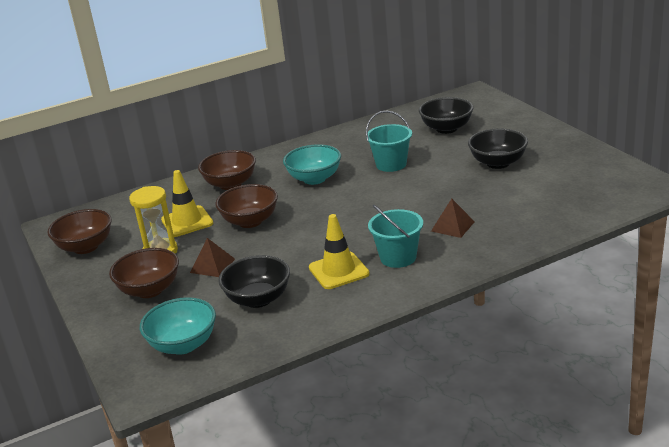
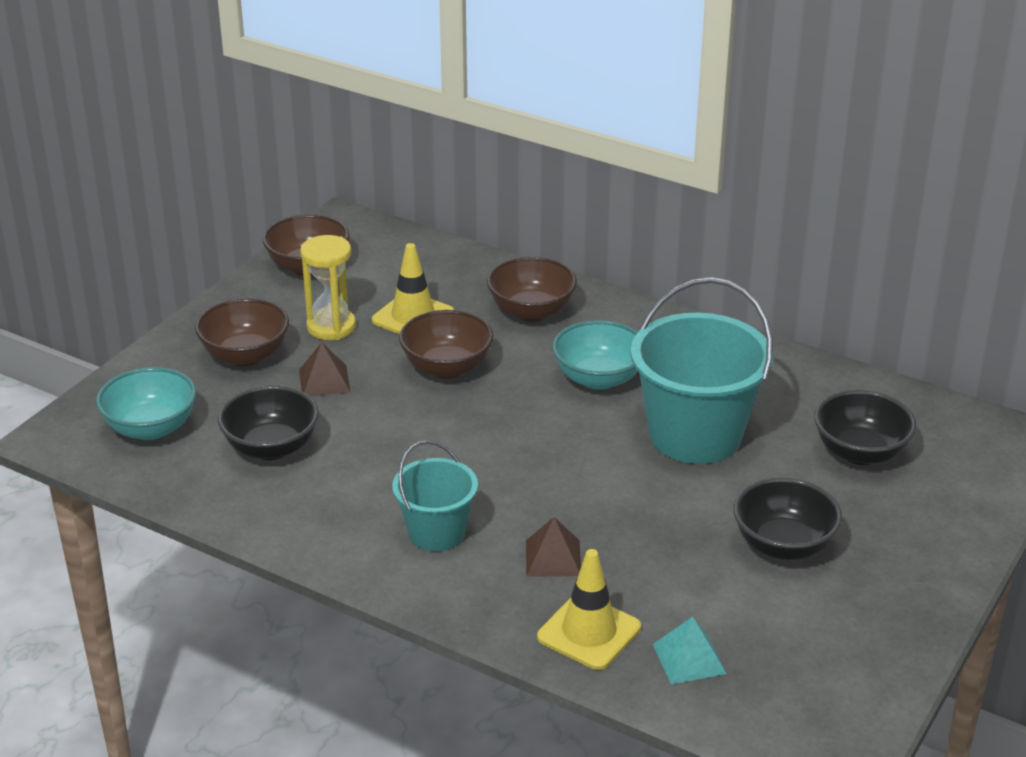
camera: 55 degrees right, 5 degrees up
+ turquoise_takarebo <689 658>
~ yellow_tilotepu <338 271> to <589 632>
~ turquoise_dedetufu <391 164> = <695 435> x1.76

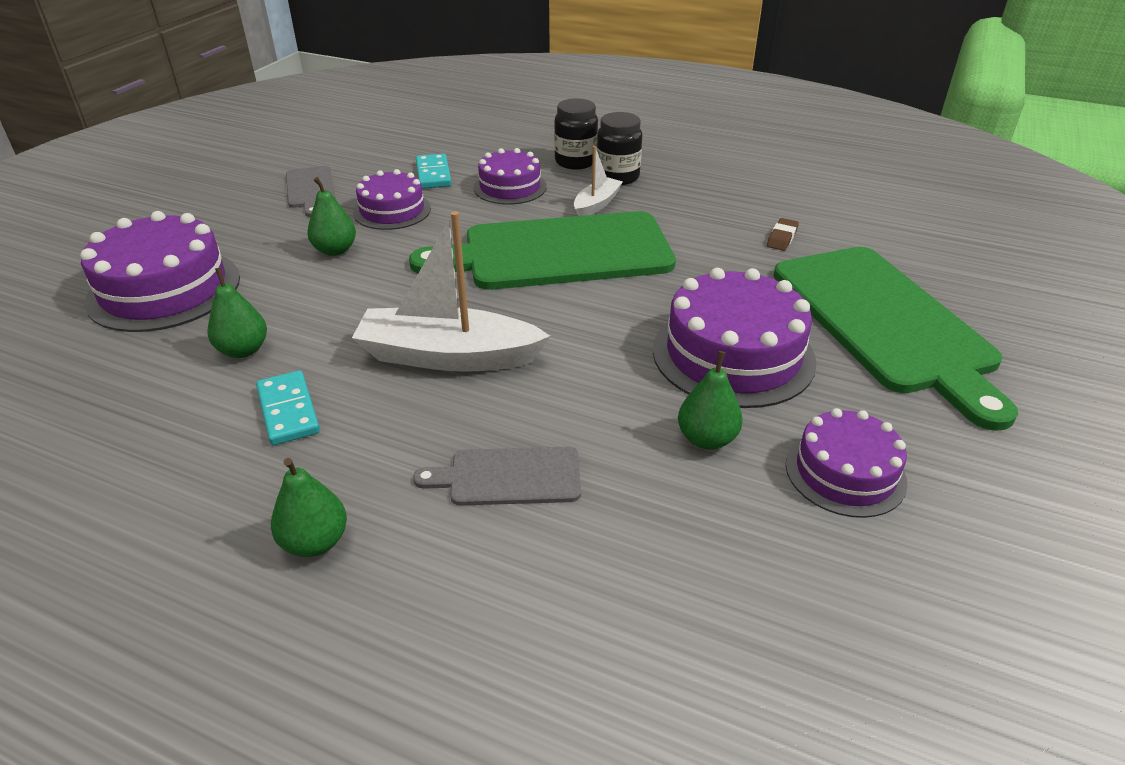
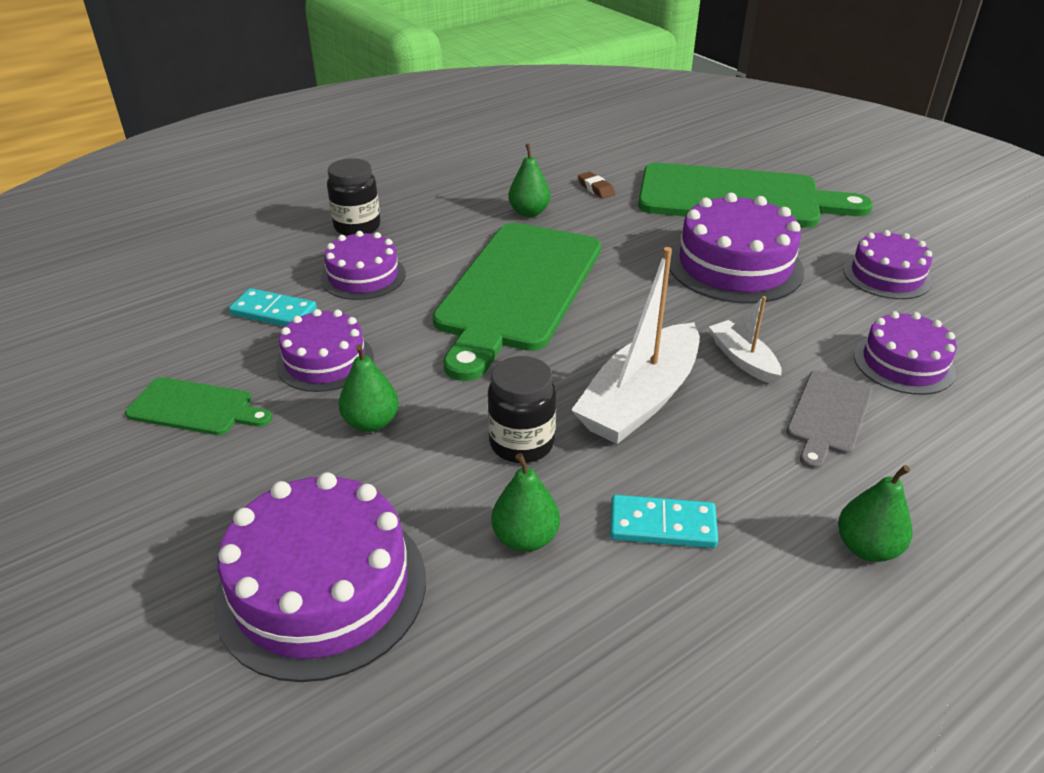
camera: 60 degrees left, 0 degrees up
+ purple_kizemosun <903 363>
~ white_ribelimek <596 204> to <743 359>
~ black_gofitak <617 177> to <521 443>
~ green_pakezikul <707 439> to <529 212>
~ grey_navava <310 189> to green_navava <195 408>

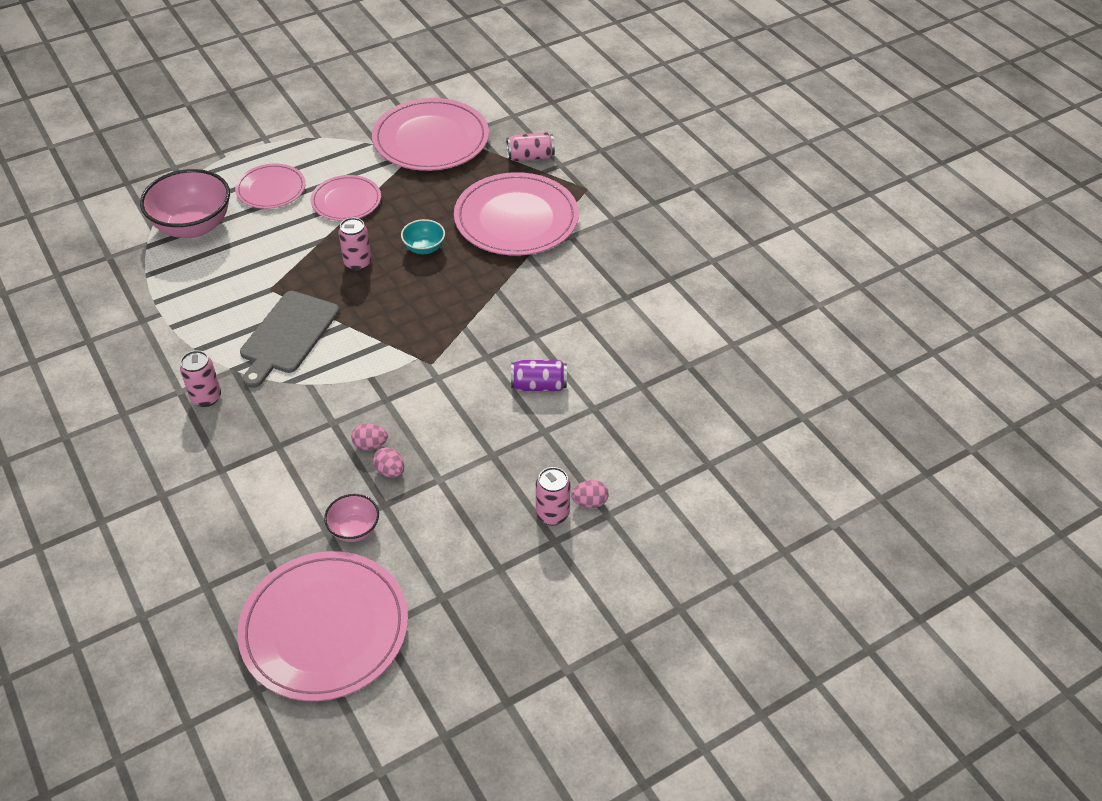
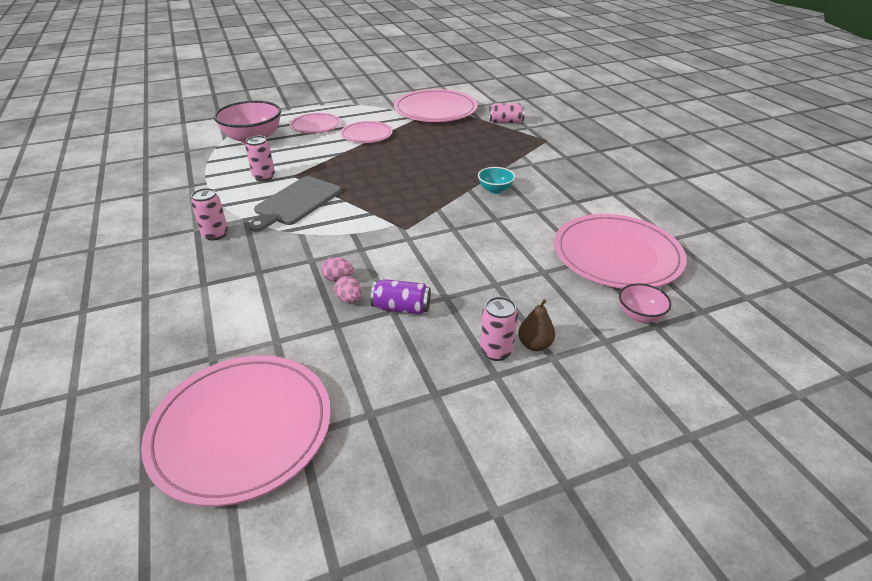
camera: 10 degrees right, 10 degrees down
~ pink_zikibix <354 529> to <639 316>
~ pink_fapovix <357 263> to <264 177>
~ turquoise_zikibix <424 248> to <495 190>
~ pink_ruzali <516 219> to <617 255>
~ purple_fapovix <539 385> to <401 308>
~ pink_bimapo <589 502> to brown_pakezikul <534 345>

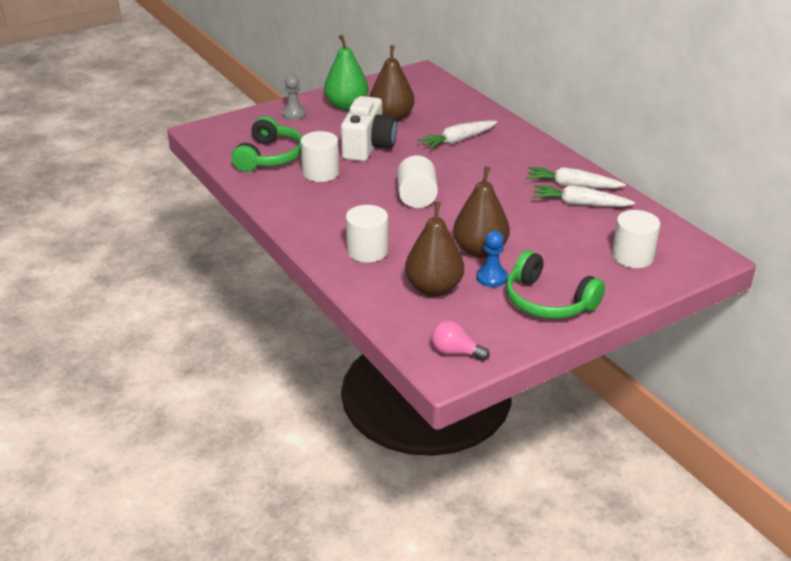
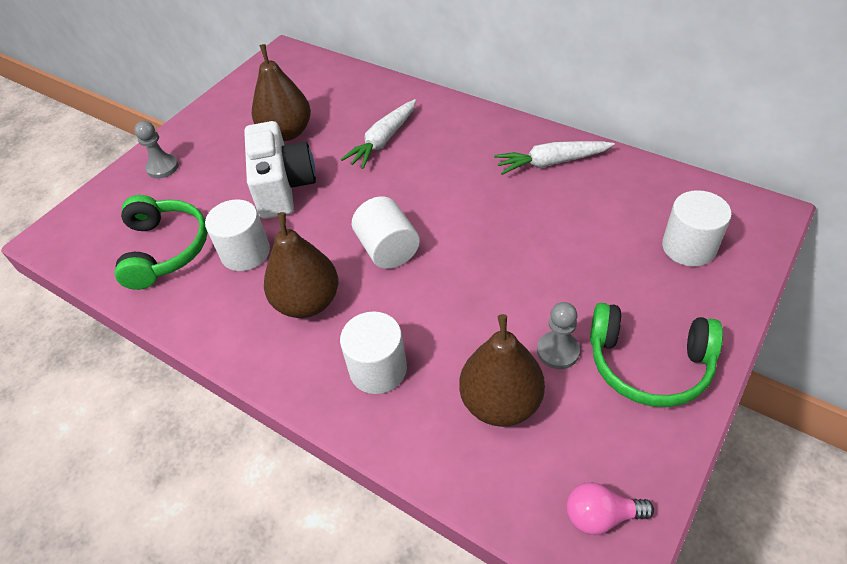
camera: 20 degrees left, 15 degrees up
- green_pakezikul <346 106>
- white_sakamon <579 204>
~ brown_pakezikul <480 250> to <307 302>
~ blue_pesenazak <491 278> to grey_pesenazak <558 351>

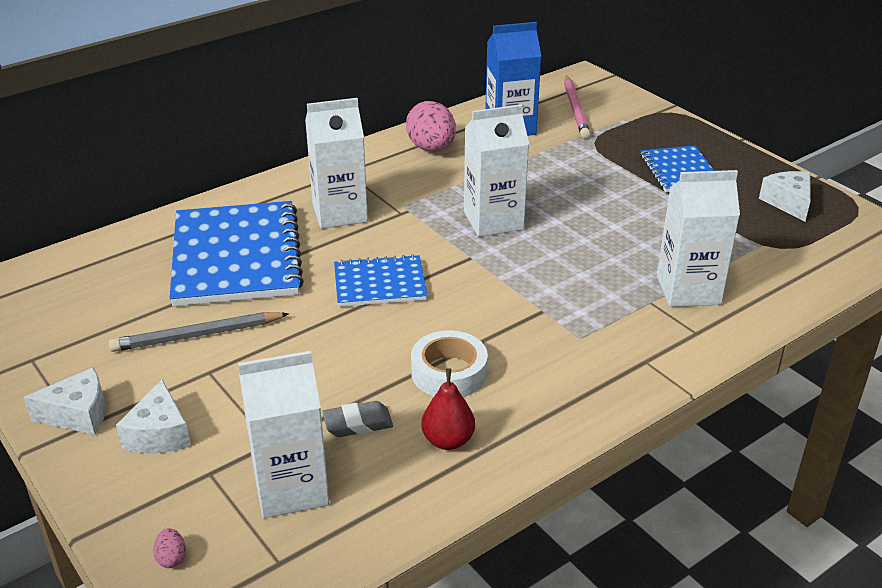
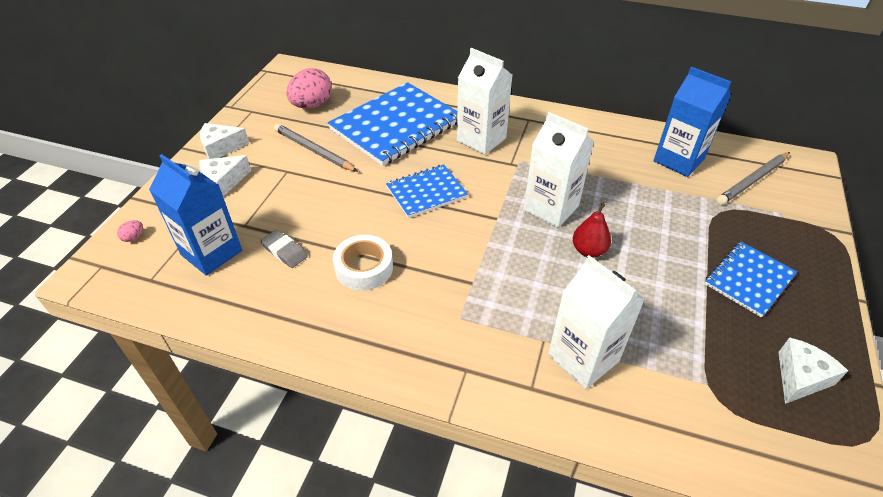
camera: 55 degrees right, 10 degrees up
~ pink_bimapo <431 148> to <312 105>
~ red_pakezikul <448 440> to <588 250>
~ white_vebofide <291 488> to blue_vebofide <211 253>
~ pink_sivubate <575 109> to grey_sivubate <752 180>
~ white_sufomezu <78 414> = <221 148> 120 degrees clockwise
~ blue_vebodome <380 283> = <426 192> 75 degrees counterclockwise

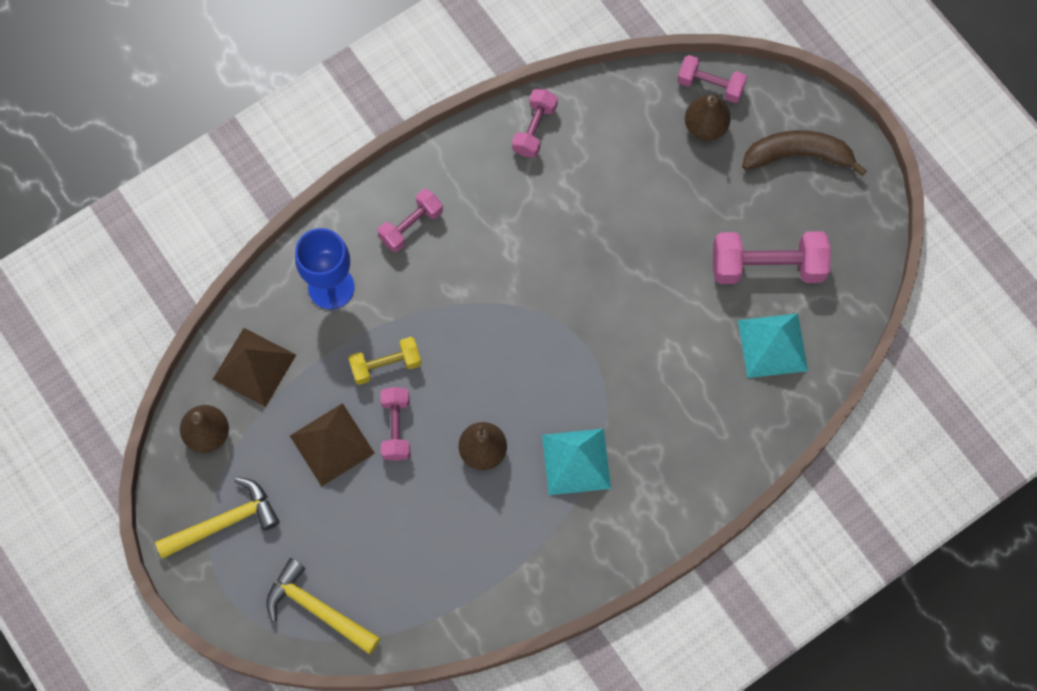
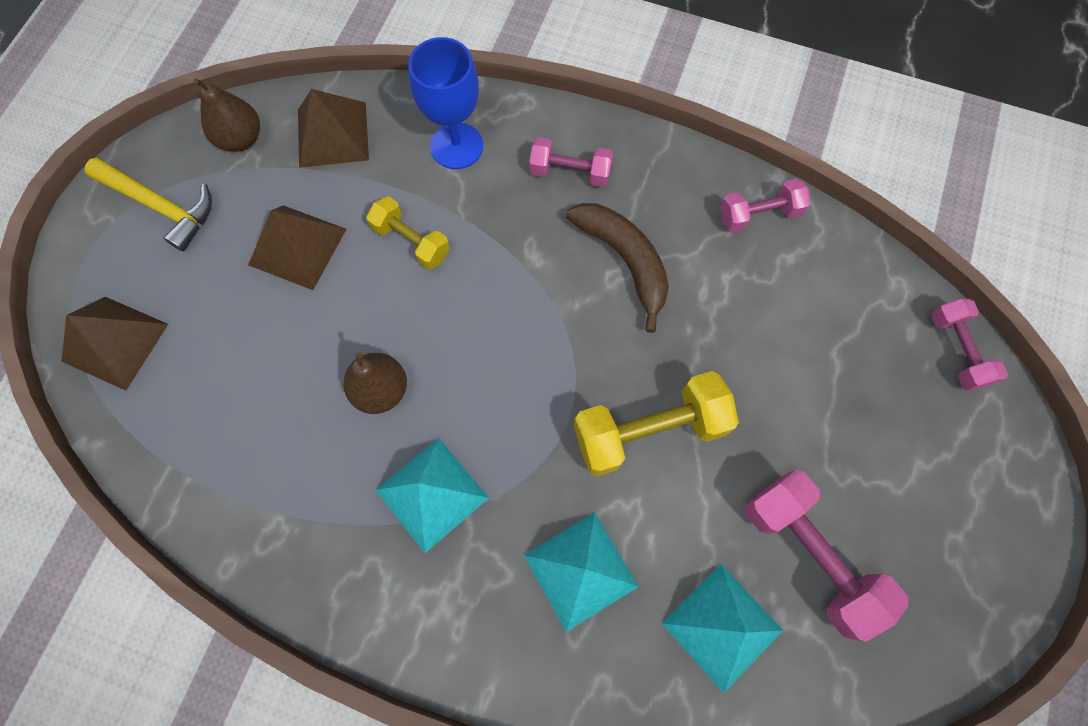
camera: 55 degrees right, 0 degrees up
- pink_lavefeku <396 428>
- brown_pakezikul <705 126>
+ turquoise_takarebo <580 570>
+ yellow_lavefeku <649 431>
~ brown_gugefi <797 155> to <624 260>
~ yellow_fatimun <317 609> to brown_takarebo <115 342>

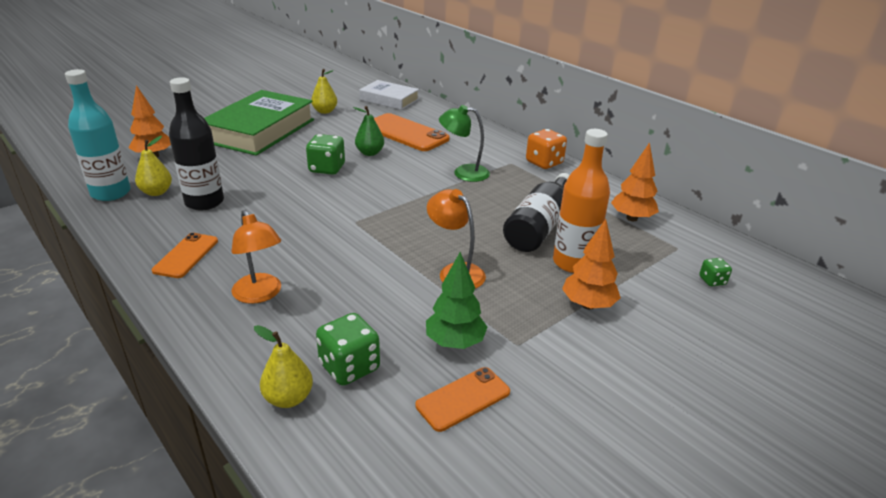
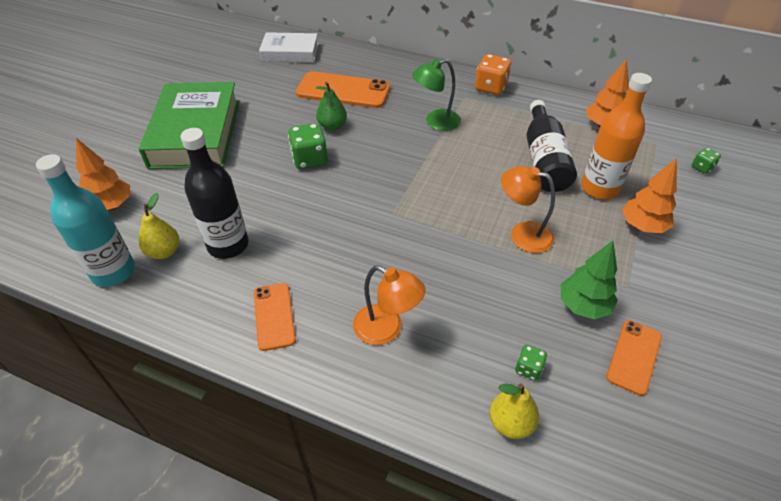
camera: 25 degrees left, 15 degrees up
- yellow_pakezikul <325 111>
~ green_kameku <349 367> = <528 368> x0.54

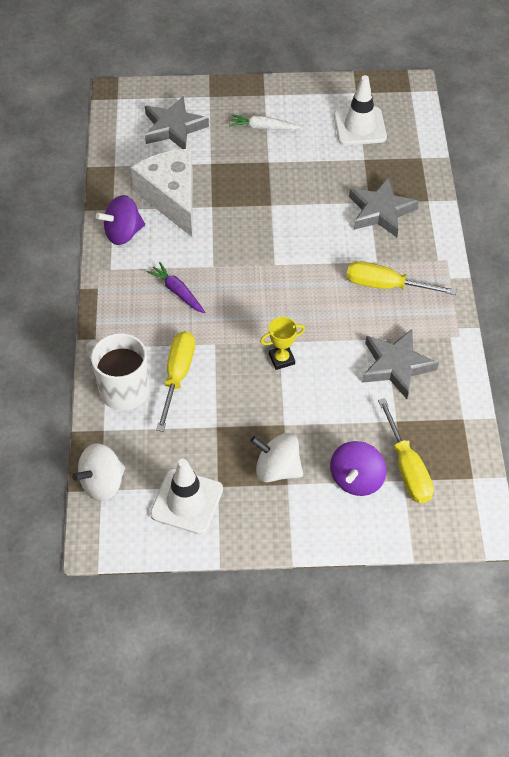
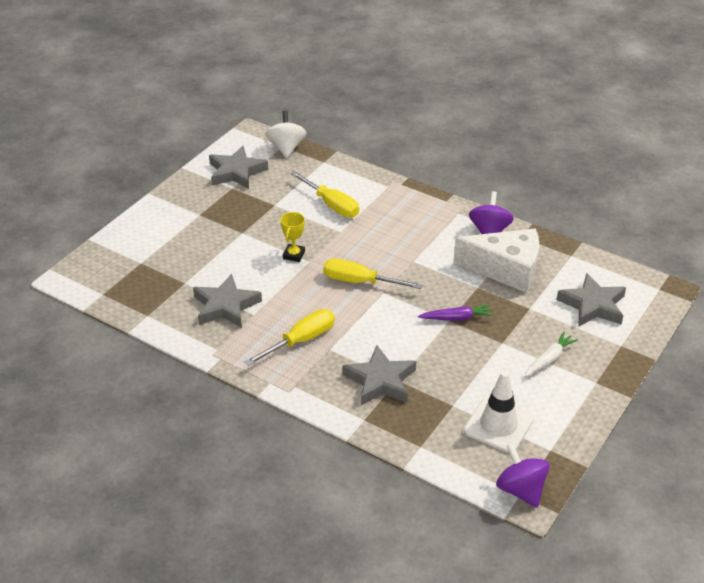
camera: 125 degrees right, 15 degrees down
- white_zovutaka <123 389>
- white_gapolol <277 469>
~ purple_sakamon <177 292> to <456 318>
~ purple_gapolol <356 479> to <521 490>
~ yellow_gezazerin <407 468> to <359 282>
~ white_tilotepu <187 501> to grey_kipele <236 172>

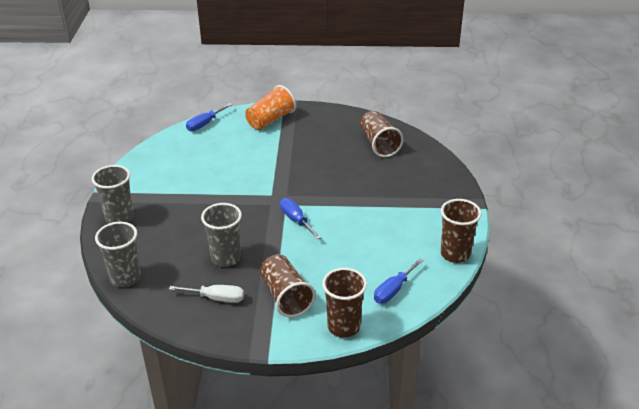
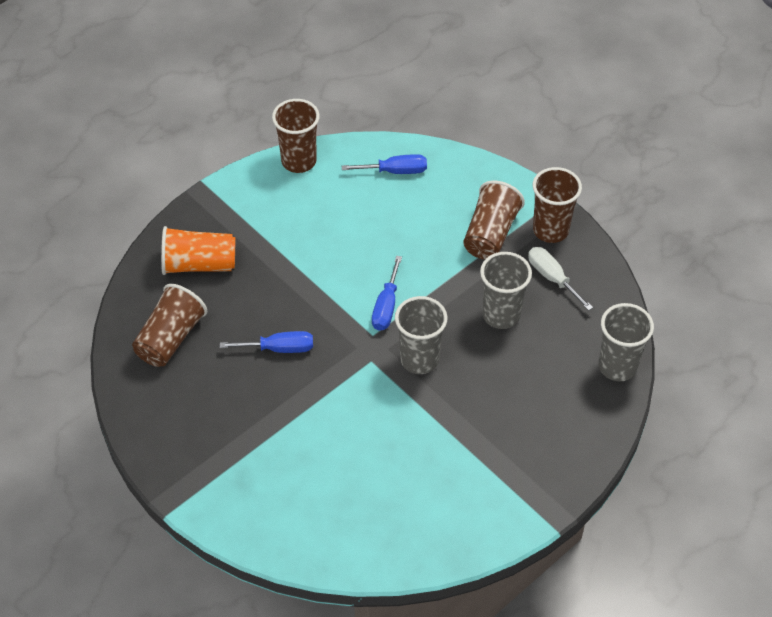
camera: 135 degrees left, 15 degrees up
~ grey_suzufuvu <119 218> to <419 359>
~ blue_gezazerin <205 124> to <279 348>
~ orange_suzufuvu <270 120> to <199 264>
~ brown_suzufuvu <343 327> to <550 230>

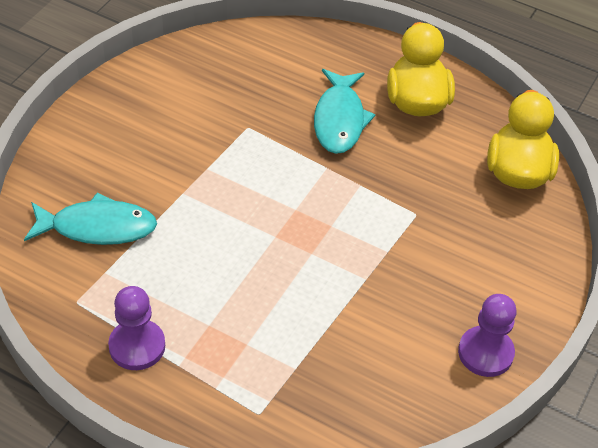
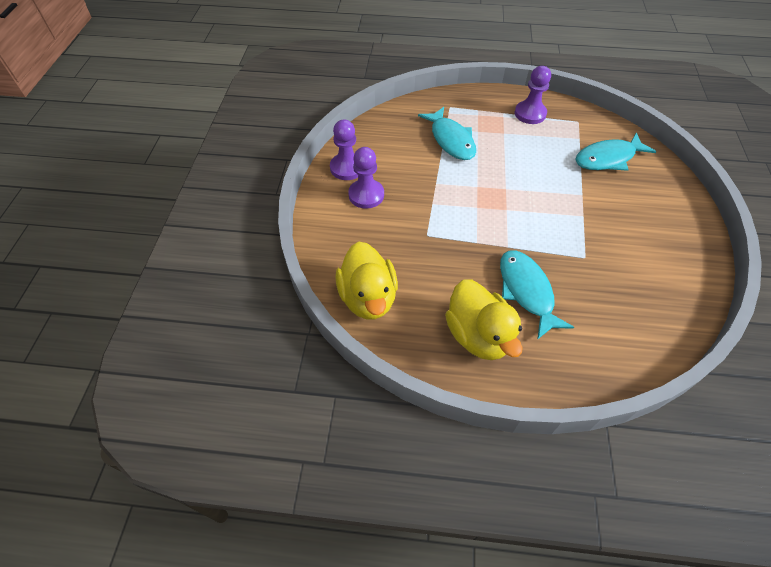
camera: 160 degrees right, 5 degrees up
+ purple_pesenazak <366 195>
+ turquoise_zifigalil <451 140>

